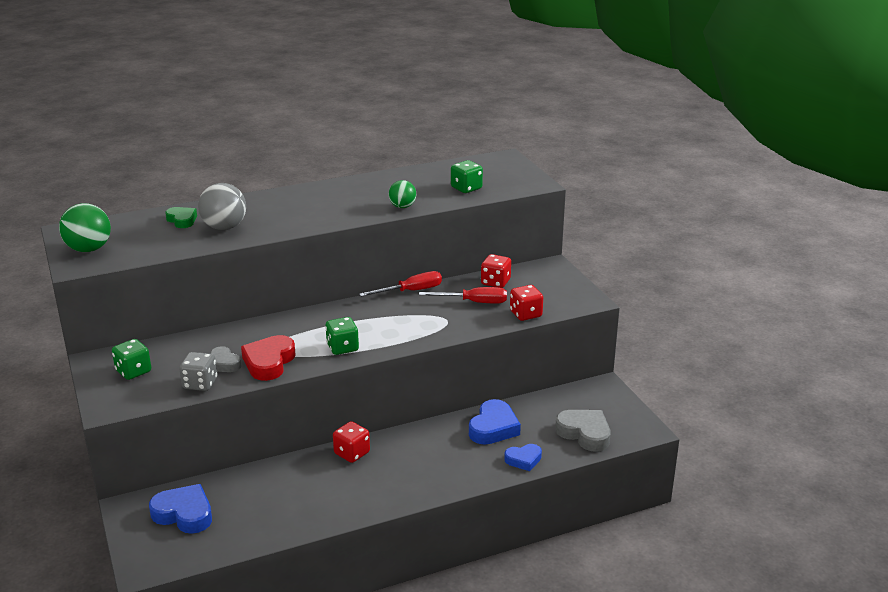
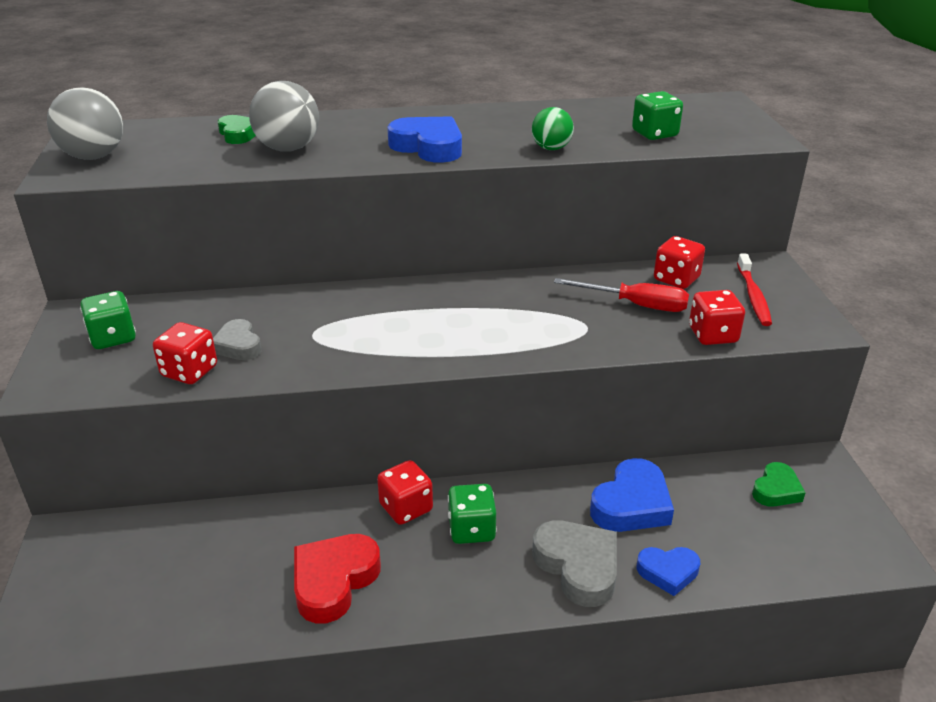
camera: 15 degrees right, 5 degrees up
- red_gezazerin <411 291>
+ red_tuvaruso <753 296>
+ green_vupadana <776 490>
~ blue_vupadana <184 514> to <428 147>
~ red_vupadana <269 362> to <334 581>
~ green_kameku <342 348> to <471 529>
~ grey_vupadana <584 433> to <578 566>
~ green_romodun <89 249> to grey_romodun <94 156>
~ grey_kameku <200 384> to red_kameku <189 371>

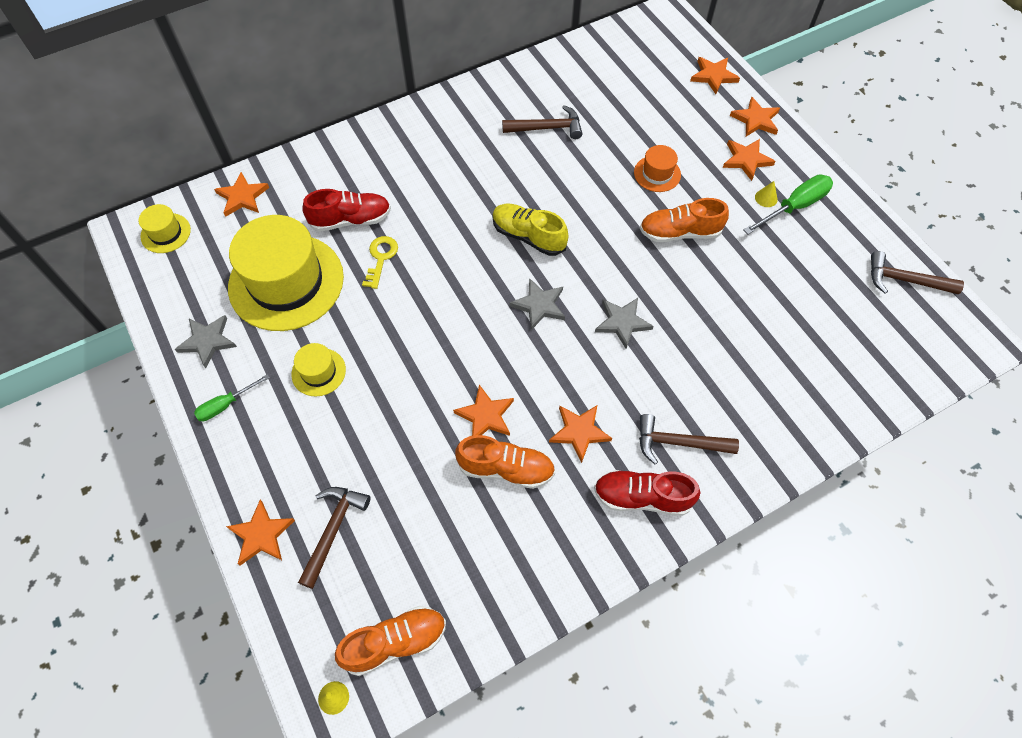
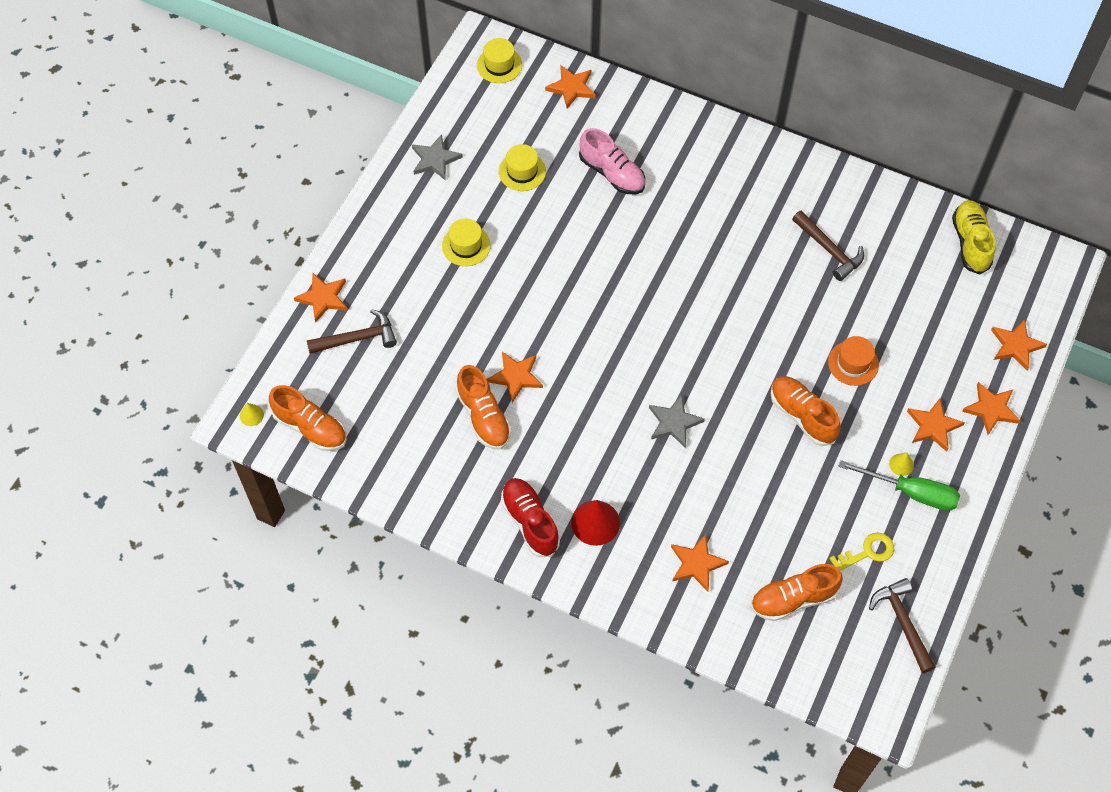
camera: 55 degrees right, 0 degrees up
- green_gezazerin <226 405>
- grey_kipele <539 305>
+ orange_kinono <793 599>
~ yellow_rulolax <381 258> to <867 552>
~ yellow_kinono <528 236> to <970 243>
~ orange_kipele <579 432> to <696 564>
~ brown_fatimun <678 443> to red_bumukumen <595 522>
~ red_kinono <351 220> to pink_kinono <612 173>
~ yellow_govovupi <286 282> = <522 171> x0.44

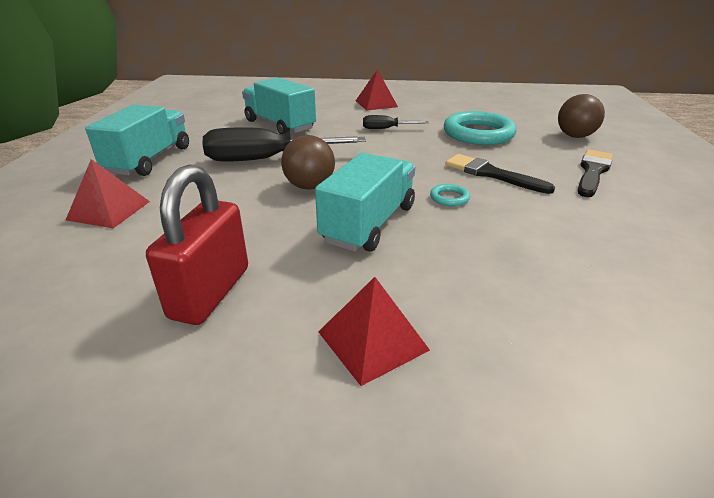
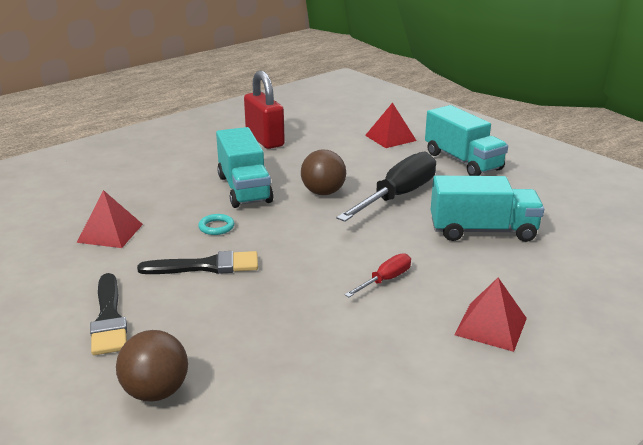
camera: 135 degrees right, 5 degrees down
- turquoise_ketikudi <478 134>
~ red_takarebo <373 340> to <110 233>
~ black_gezazerin <386 129> to red_gezazerin <385 280>

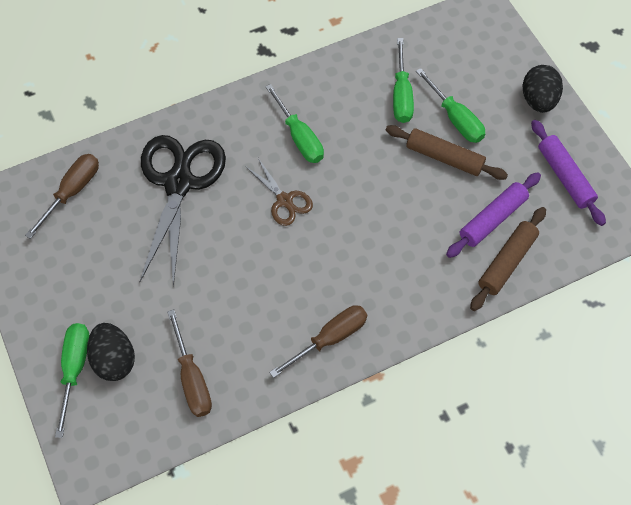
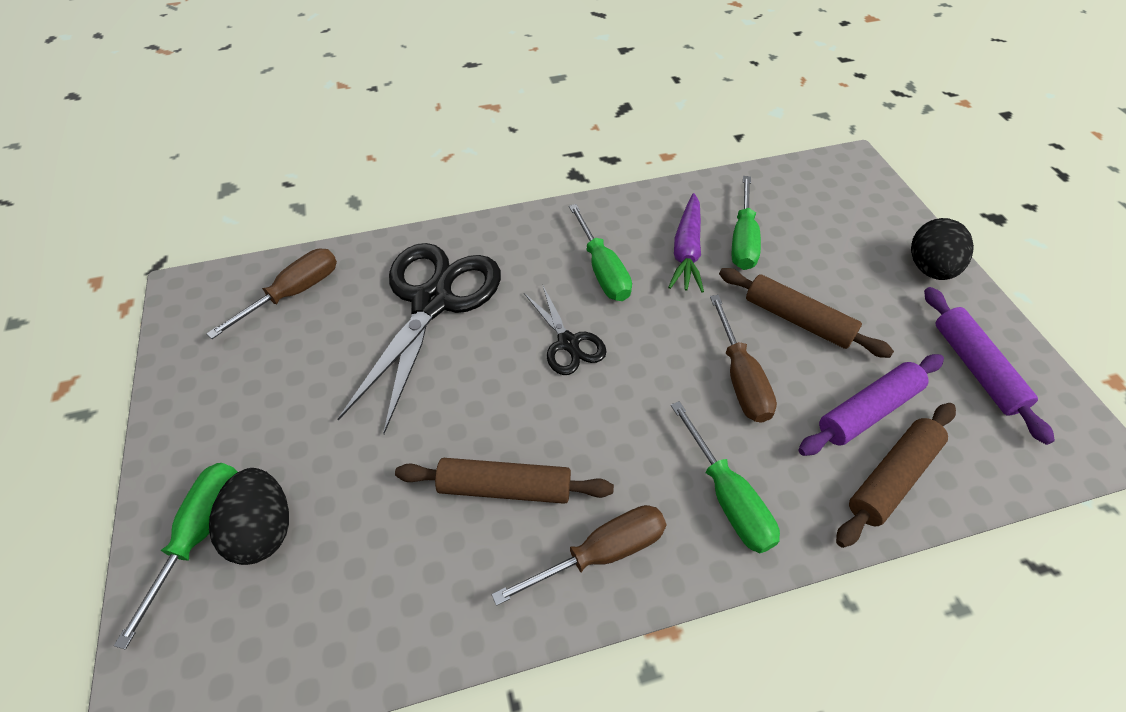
camera: 10 degrees right, 10 degrees down
+ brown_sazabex <505 488>
+ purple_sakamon <686 251>
~ brown_gezazerin <192 378> to <740 378>
~ green_gezazerin <455 118> to <727 497>
~ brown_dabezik <284 200> to black_dabezik <568 343>

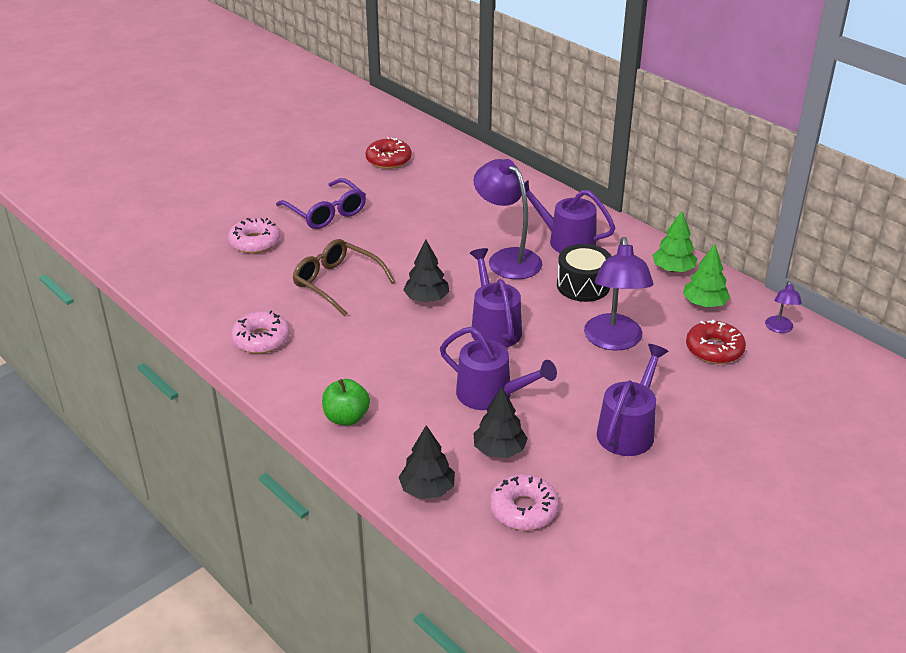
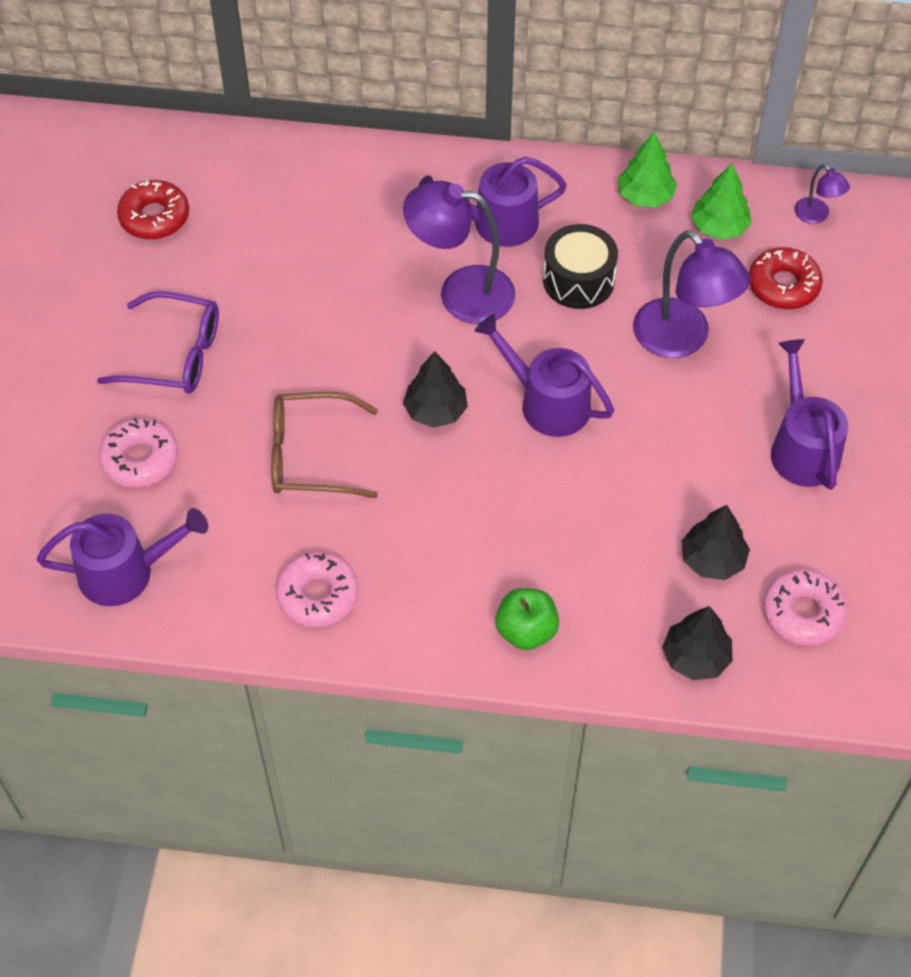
camera: 40 degrees left, 20 degrees up
~ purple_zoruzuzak <491 394> to <125 572>

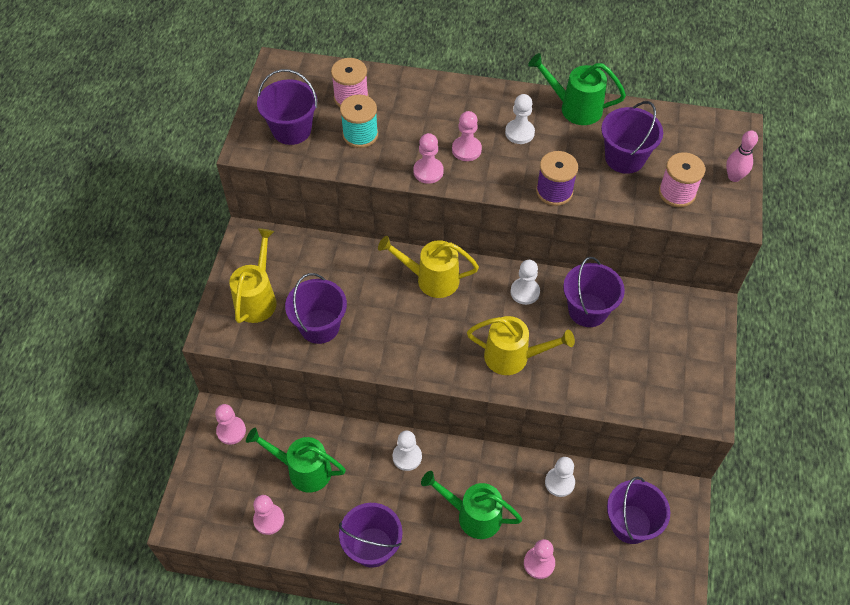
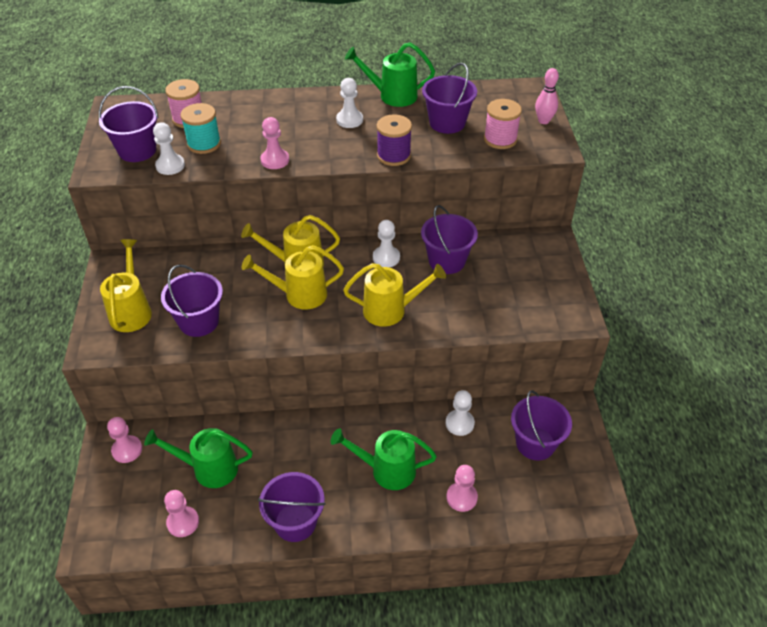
camera: 15 degrees left, 10 degrees down
- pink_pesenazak <466 149>
+ yellow_zoruzuzak <299 295>
~ white_pesenazak <407 457> to <170 166>

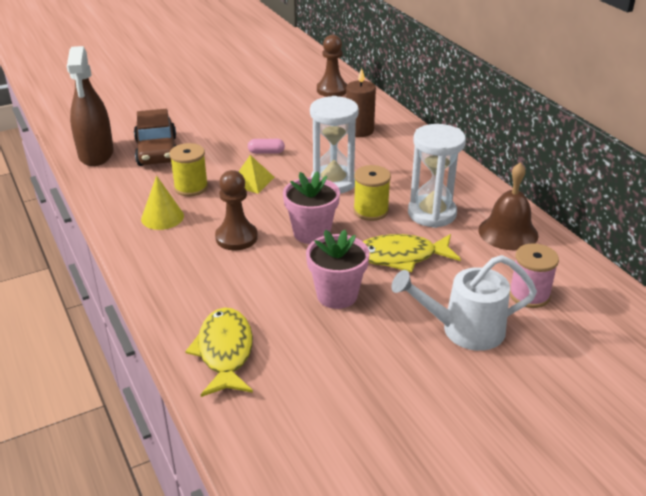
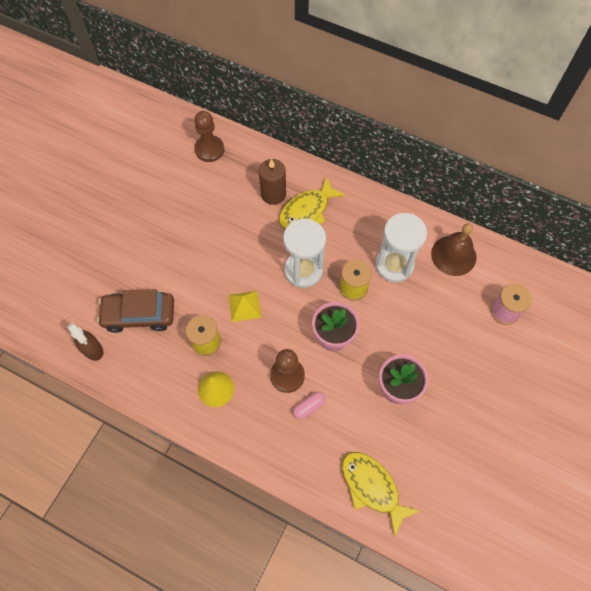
camera: 35 degrees left, 30 degrees up
- white_zoruzuzak <463 330>
~ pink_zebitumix <266 152> to <309 407>
~ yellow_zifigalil <401 257> to <307 210>
~ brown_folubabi <157 151> = <139 315> 135 degrees clockwise
~ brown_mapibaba <96 154> = <92 349> x0.57

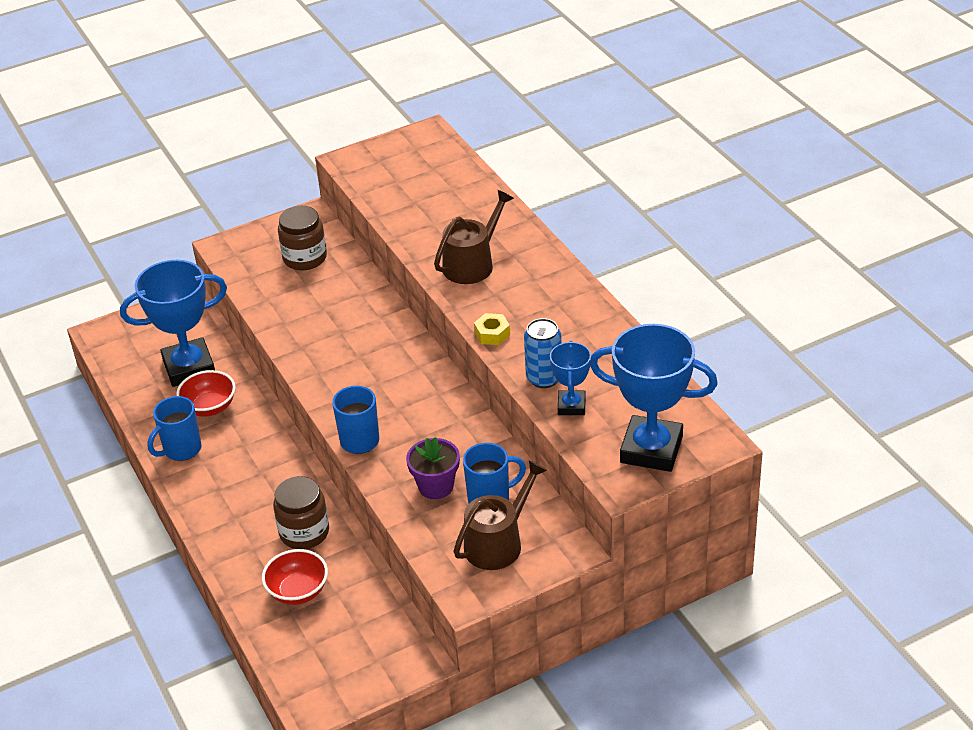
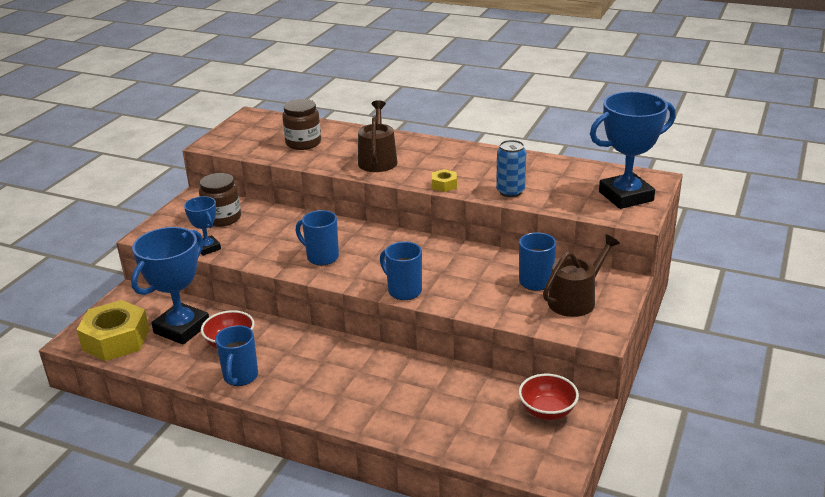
camera: 40 degrees left, 10 degrees down
- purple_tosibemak <436 486>
+ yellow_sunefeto <116 340>
+ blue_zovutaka <321 257>
~ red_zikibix <298 591> to <547 411>
~ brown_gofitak <304 532> to <303 143>
~ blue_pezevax <571 406> to <207 248>
~ brown_zoruzuzak <498 543> = <575 300> 45 degrees clockwise

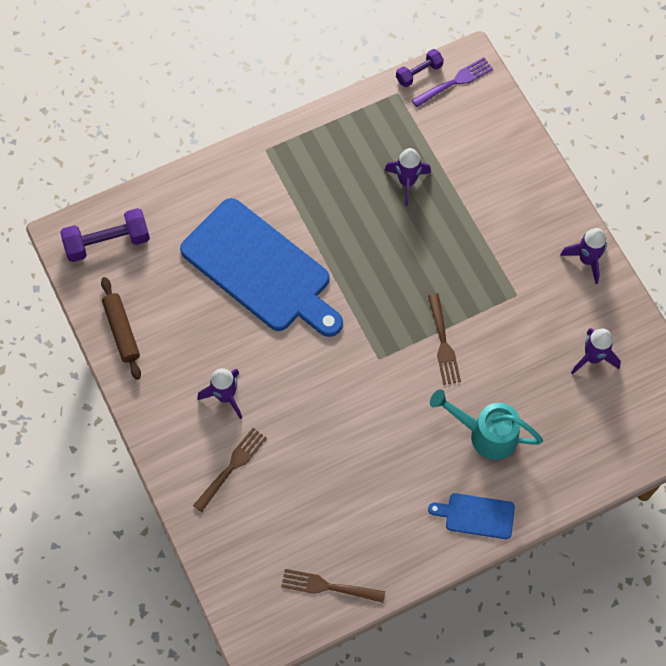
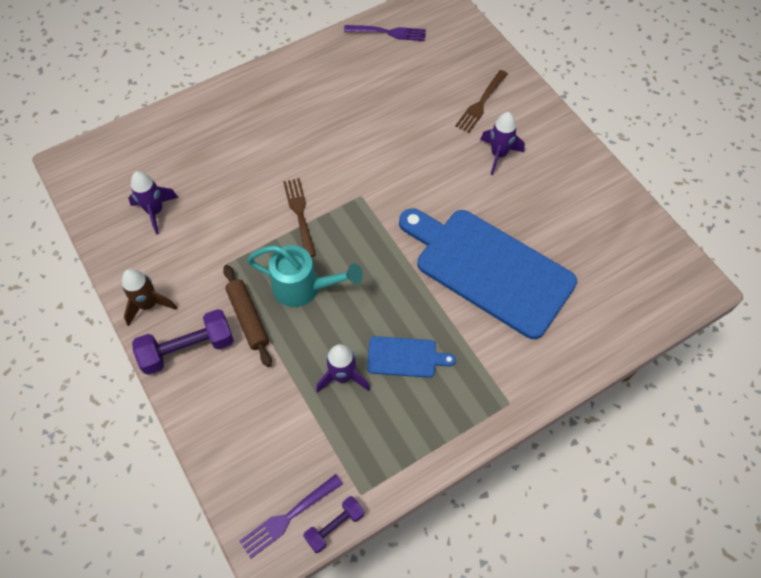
camera: 175 degrees right, 5 degrees down
~ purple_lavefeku <107 242> to <187 349>
~ brown_sazabex <122 331> to <248 318>
~ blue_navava <476 516> to <405 357>
~ turquoise_zoruzuzak <486 434> to <303 288>
~ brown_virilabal <328 586> to purple_virilabal <388 33>
~ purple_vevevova <587 260> to brown_vevevova <149 304>

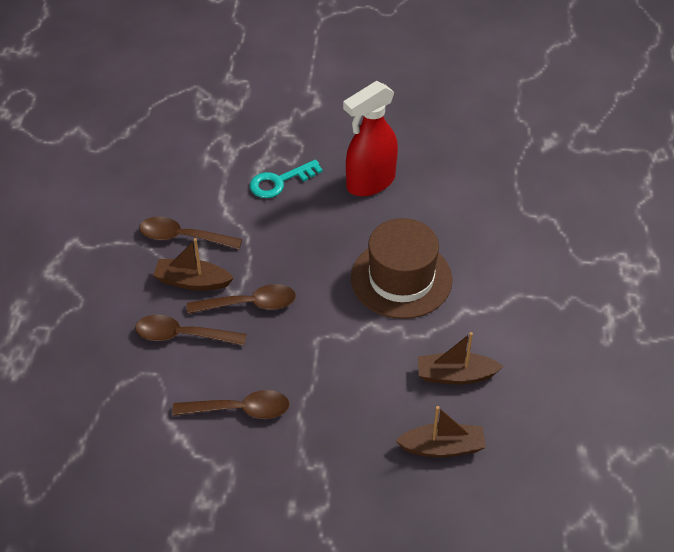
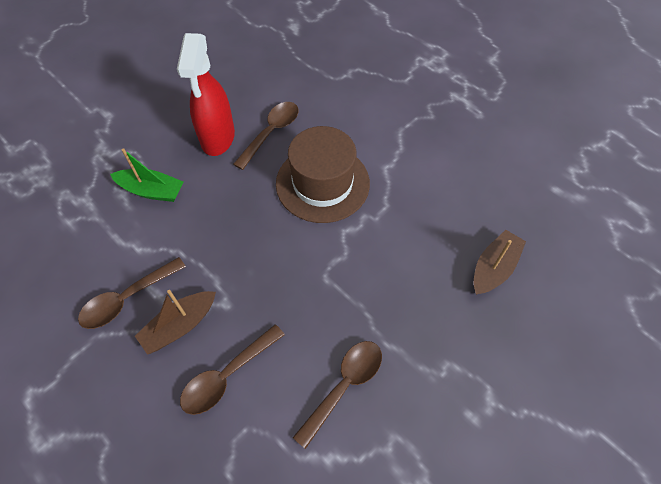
camera: 50 degrees left, 10 degrees up
- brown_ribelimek <456 375>
~ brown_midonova <250 304> to <271 133>
~ turquoise_rulolax <280 182> to green_ribelimek <151 191>

